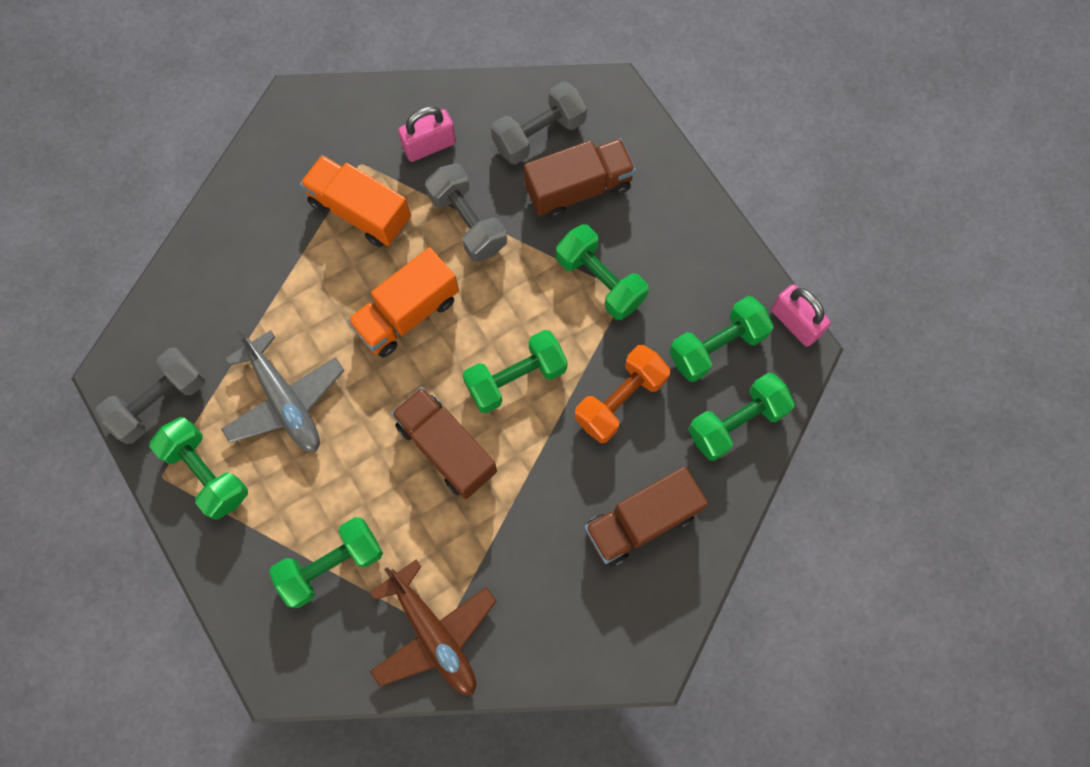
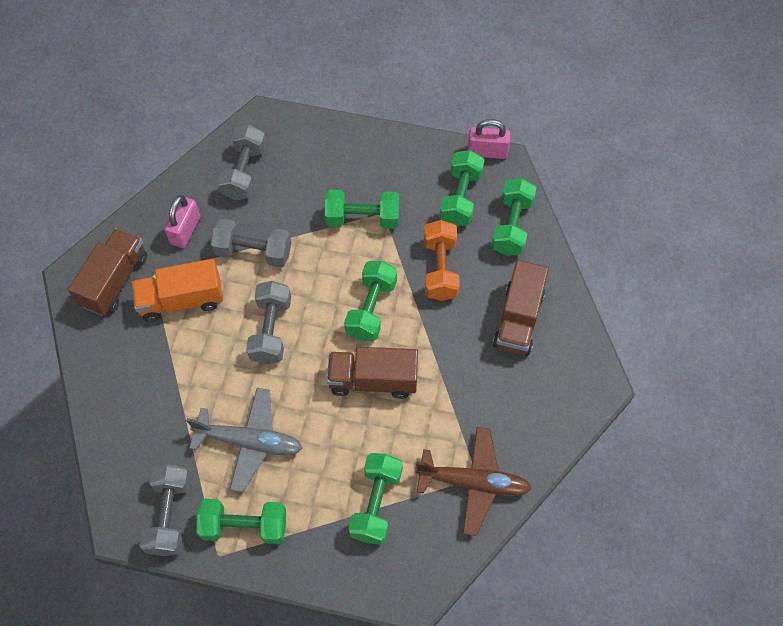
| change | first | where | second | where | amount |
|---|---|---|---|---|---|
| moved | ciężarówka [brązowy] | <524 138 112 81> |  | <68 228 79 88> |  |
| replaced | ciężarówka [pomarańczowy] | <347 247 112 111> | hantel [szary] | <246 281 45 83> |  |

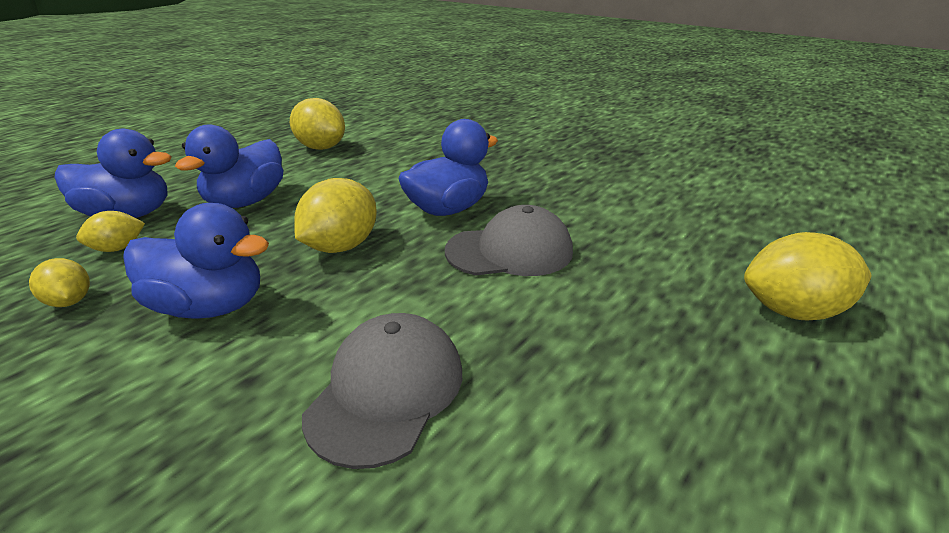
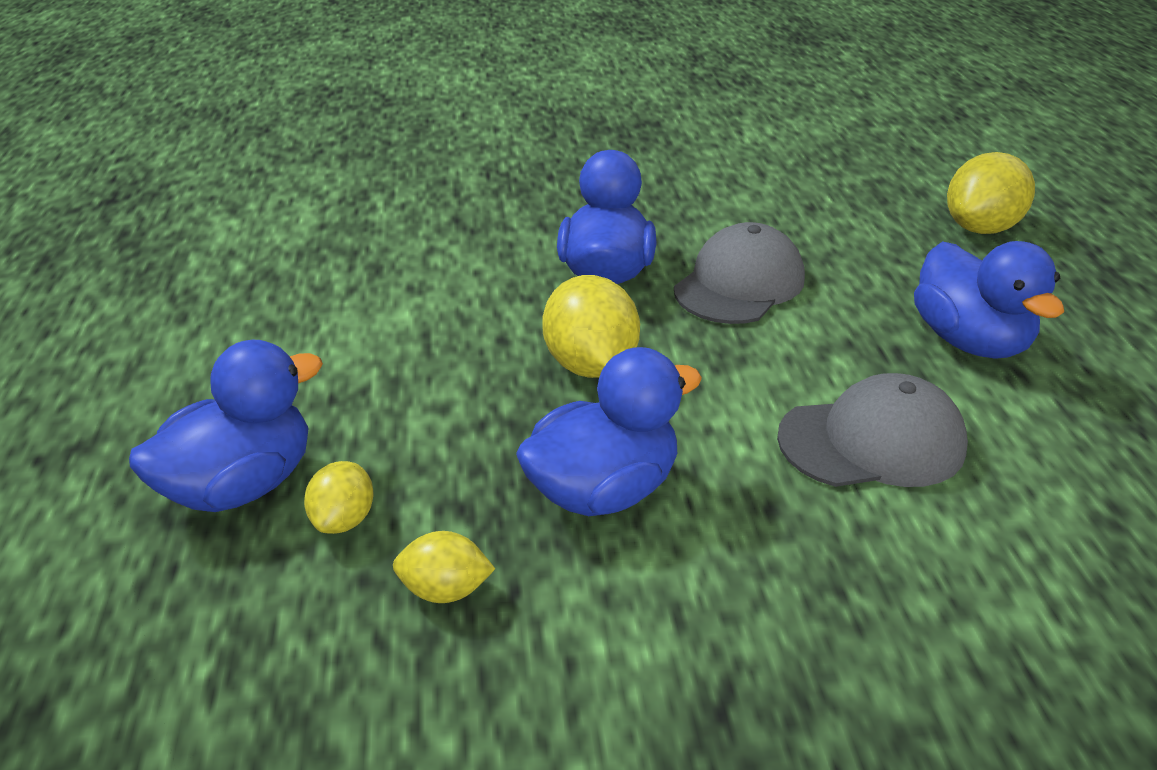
| change | first | where | second | where | amount |
|---|---|---|---|---|---|
| removed | cytryna [żółty] | <290 98 55 52> |  |  |  |
| moved | kaczka [niebieski] | <175 124 108 84> |  | <914 241 150 118> |  |
| turned | czapka [szary] | <302 313 160 156> |  | <777 373 191 114> | 105 degrees clockwise |

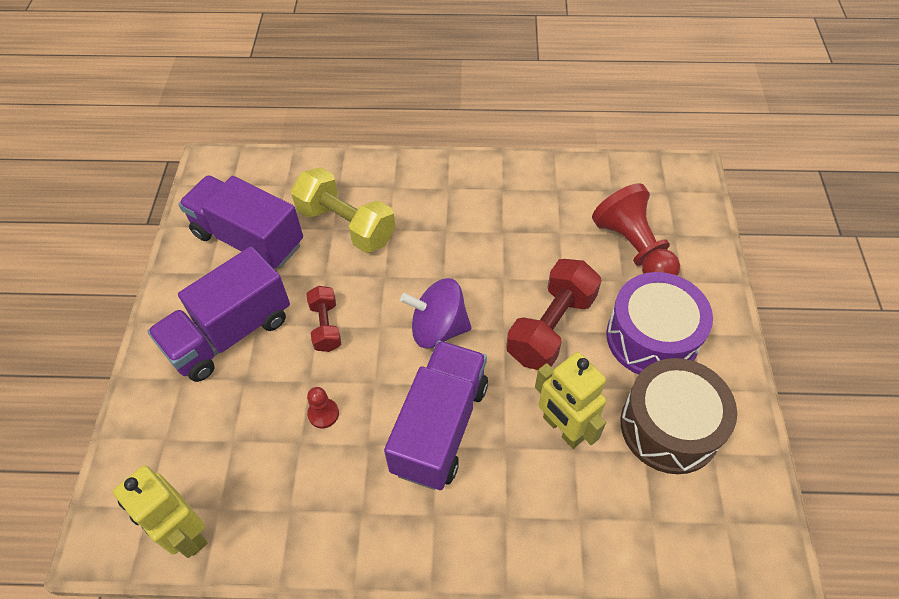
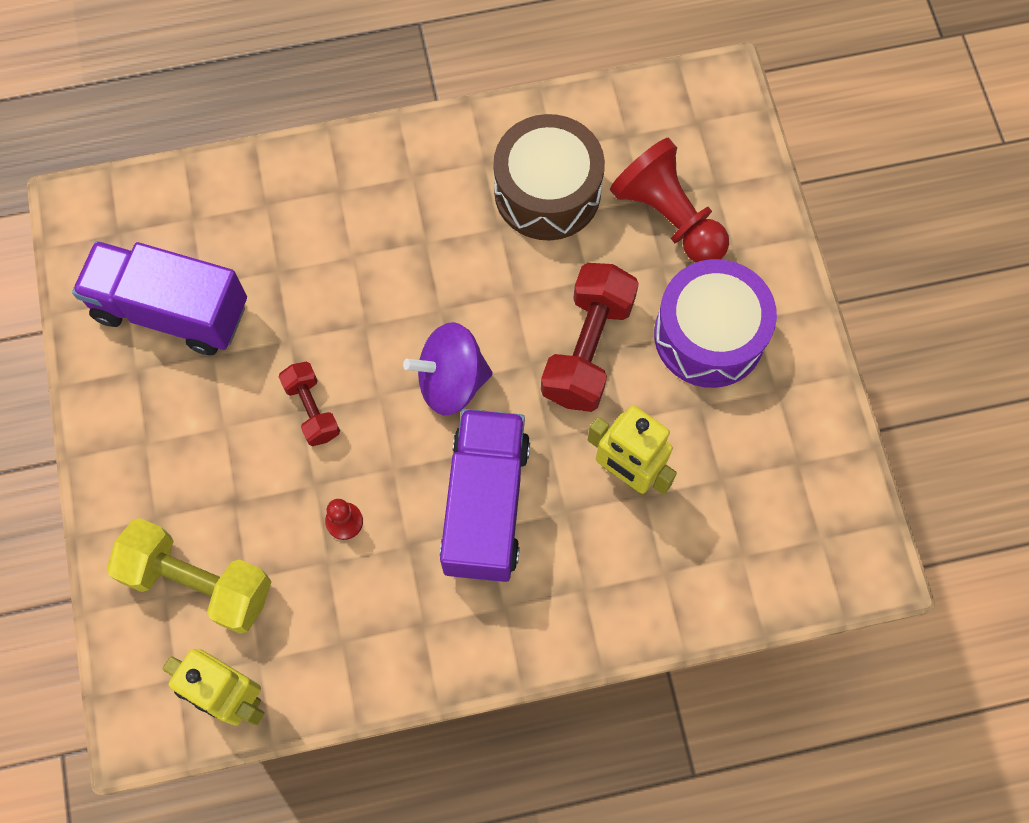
| change | first | where | second | where | amount |
|---|---|---|---|---|---|
| moved | hantel [żółty] | <291 167 104 86> |  | <107 518 164 116> |  |
| removed | ciężarówka [fioletowy] | <147 246 143 136> |  |  |  |
| moved | bęben [brązowy] | <621 358 116 116> |  | <493 114 112 127> |  |

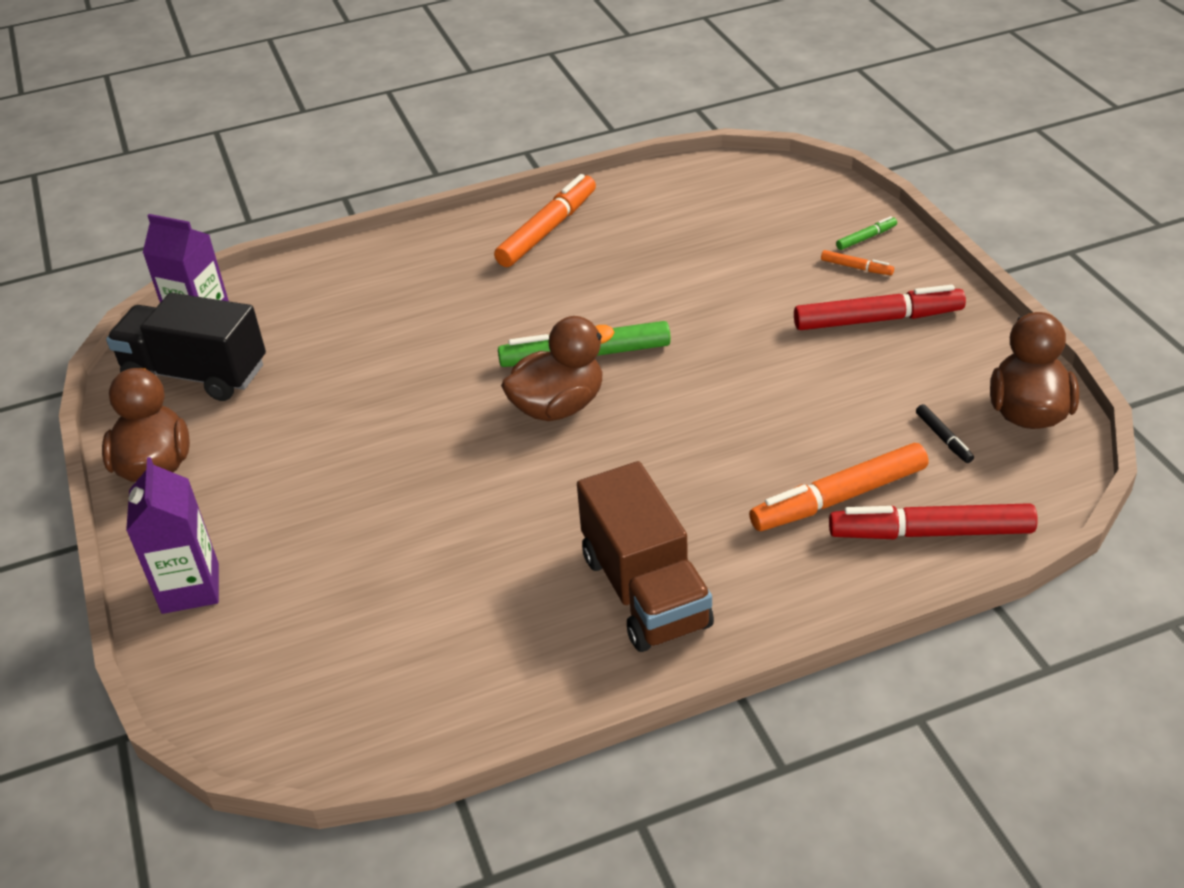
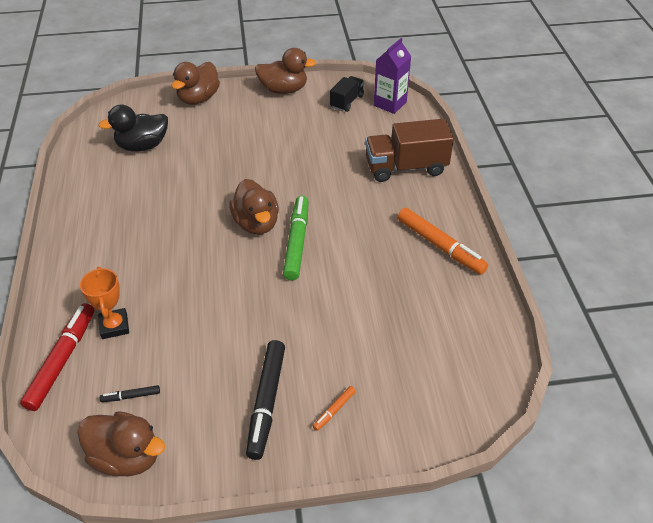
| change | first | where | second | where | amount |
|---|---|---|---|---|---|
| removed | flamaster [zielony] | <836 216 61 34> |  |  |  |
| recoloured | flamaster [czerwony] | <794 285 172 45> | flamaster [czarny] | <246 340 39 120> |  |
| resized | ciężarówka [czarny] | <106 293 160 108> |  | <330 76 34 36> | x0.57 |
| replaced | flamaster [pomarańczowy] | <749 443 179 88> | puchar [pomarańczowy] | <80 267 49 72> |  |
| replaced | karton mleka [fioletowy] | <126 457 93 157> | kaczka [brązowy] | <172 62 48 43> |  |
| moved | ciężarówka [brązowy] | <577 461 137 191> |  | <365 119 89 63> |  |
| added |  |  | kaczka [czarny] | <98 104 70 47> |  |

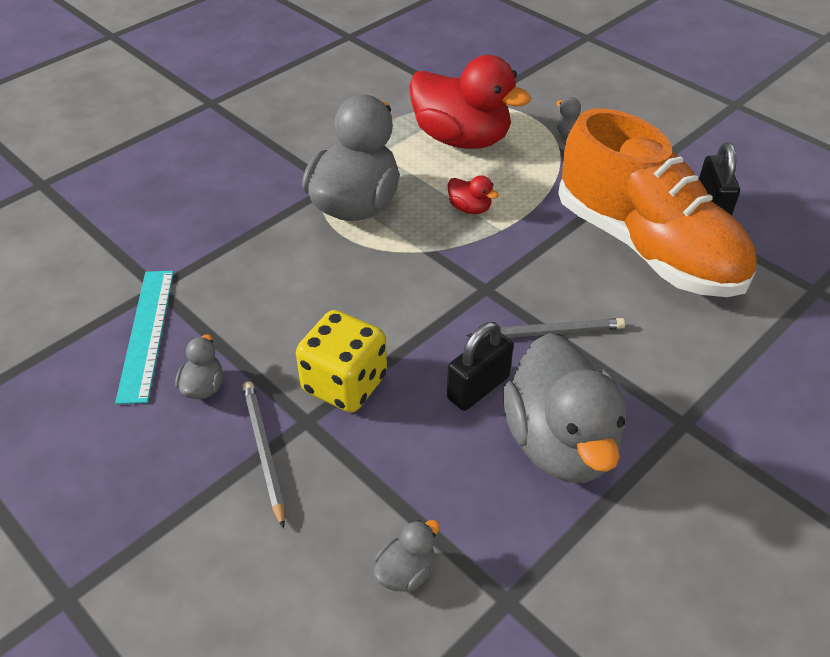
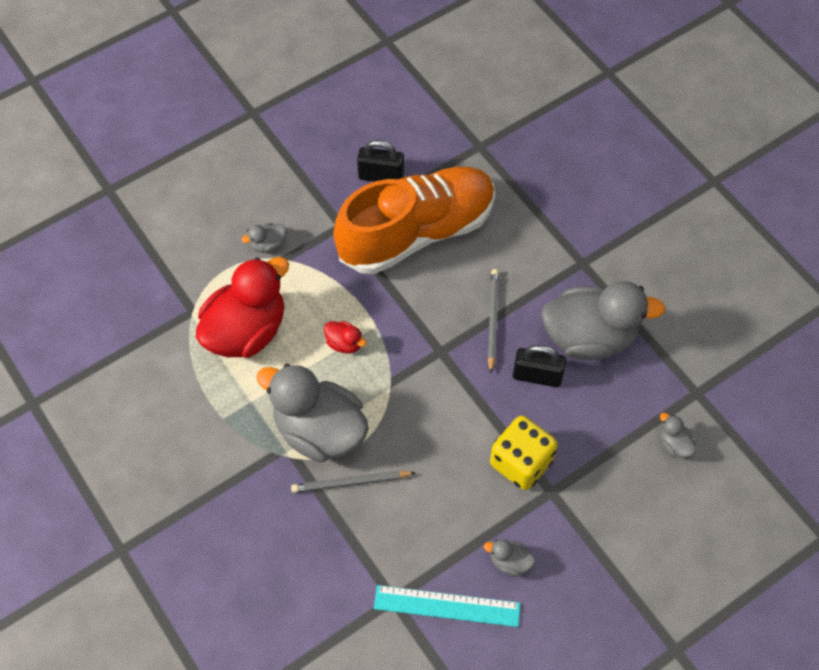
| change | first | where | second | where | amount |
|---|---|---|---|---|---|
| turned | kaczka [czerwony] | <448 175 51 39> |  | <324 321 43 33> | 75 degrees clockwise |
| turned | kłódka [czarny] | <447 322 67 89> |  | <513 345 53 42> | 45 degrees counterclockwise |
| moved | ołówek [szary] | <242 381 43 148> |  | <291 471 125 22> |  |

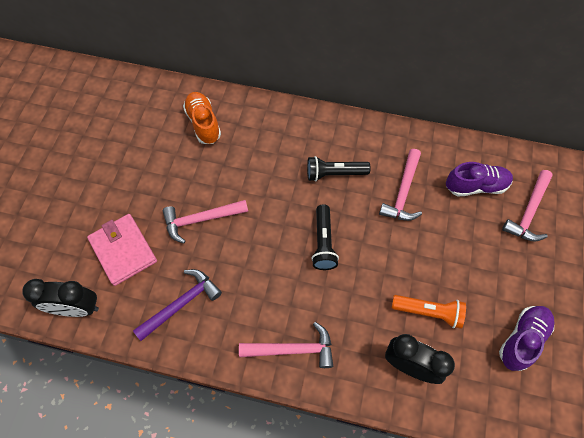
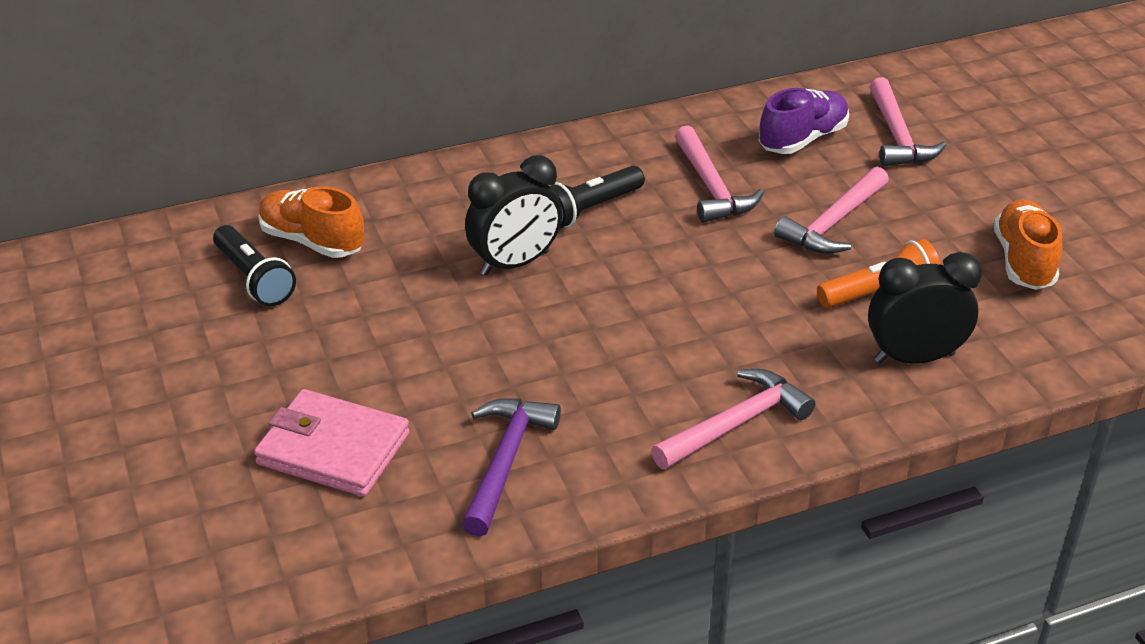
| change | first | where | second | where | amount |
|---|---|---|---|---|---|
| moved | młotek [różowy] | <163 200 85 44> |  | <774 167 115 87> |  |
| moved | latarka [czarny] | <311 204 28 66> |  | <213 225 83 82> |  |
| moved | budzik [czarny] | <22 279 77 38> |  | <465 155 97 121> |  |
| recoloured | but [fioletowy] | <499 306 56 65> | but [pomarańczowy] | <994 200 68 90> |  |

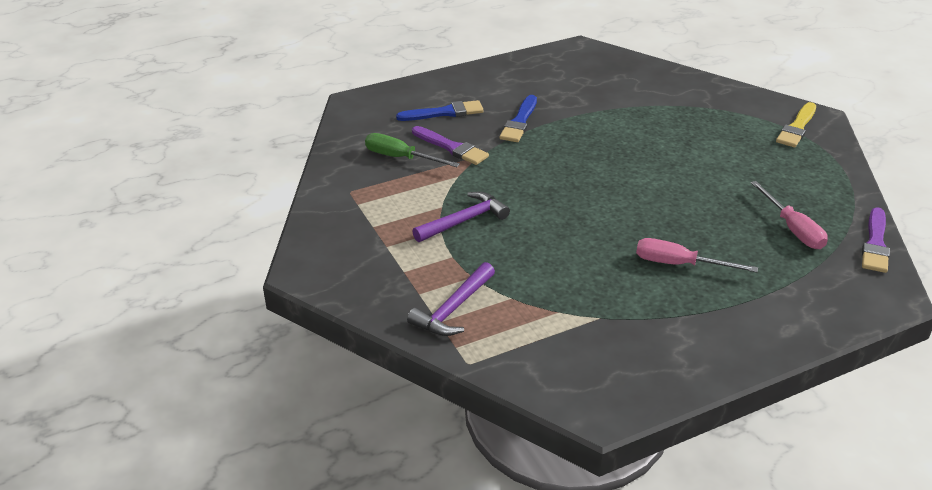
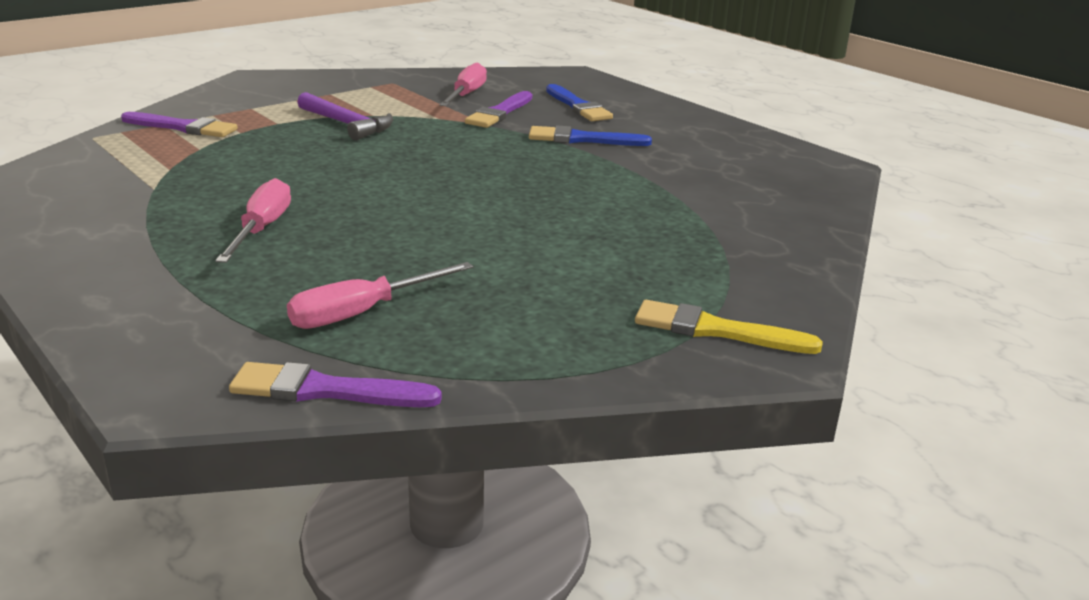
| change | first | where | second | where | amount |
|---|---|---|---|---|---|
| recoloured | śrubokręt [zielony] | <365 133 95 34> | śrubokręt [różowy] | <439 63 48 43> |  |
| replaced | młotek [fioletowy] | <407 262 88 74> | pędzel [fioletowy] | <121 112 117 25> |  |

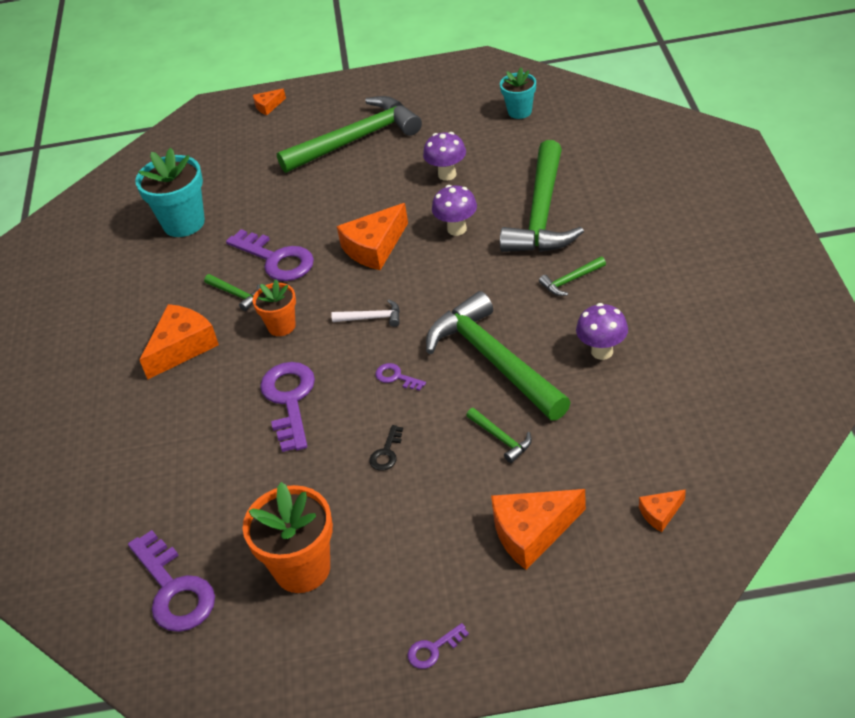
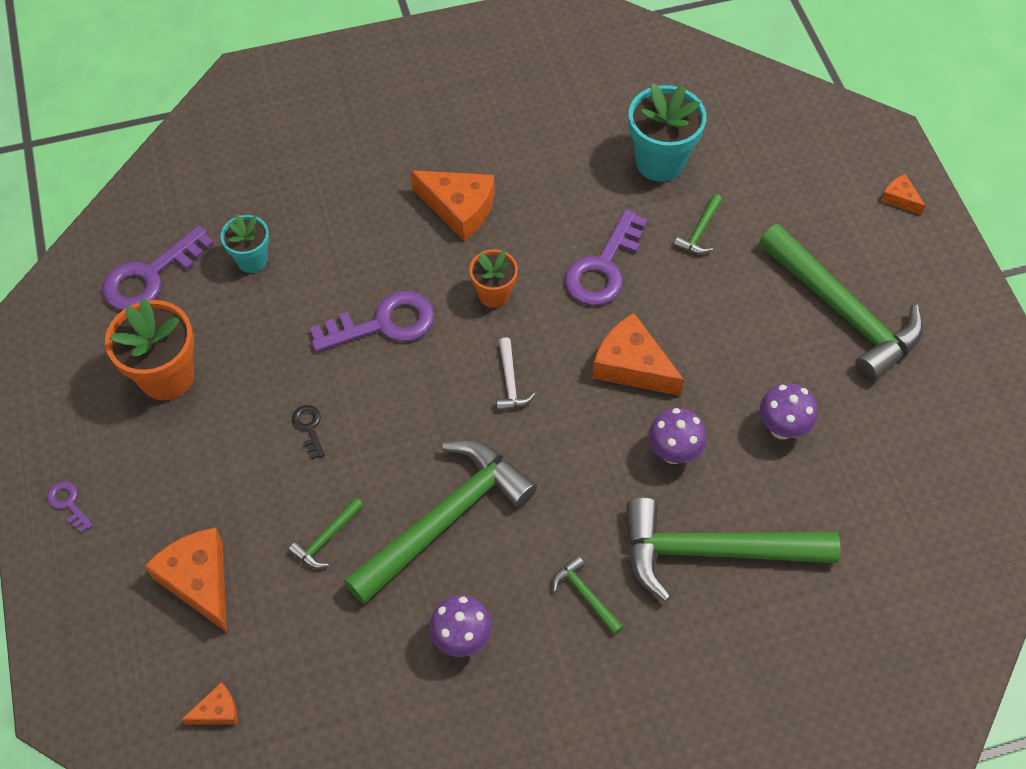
| change | first | where | second | where | amount |
|---|---|---|---|---|---|
| moved | doniczka [turkusowy] | <500 67 36 52> |  | <221 214 48 59> |  |
| moved | młotek [zielony] | <204 274 56 37> |  | <674 194 48 60> |  |
| removed | klucz [fioletowy] | <376 363 50 28> |  |  |  |
| turned | klucz [czarny] | <369 425 34 46> |  | <292 405 33 54> | 60 degrees clockwise |
| turned | ser [pomarańczowy] | <639 489 47 43> |  | <181 682 56 42> | 105 degrees clockwise |

